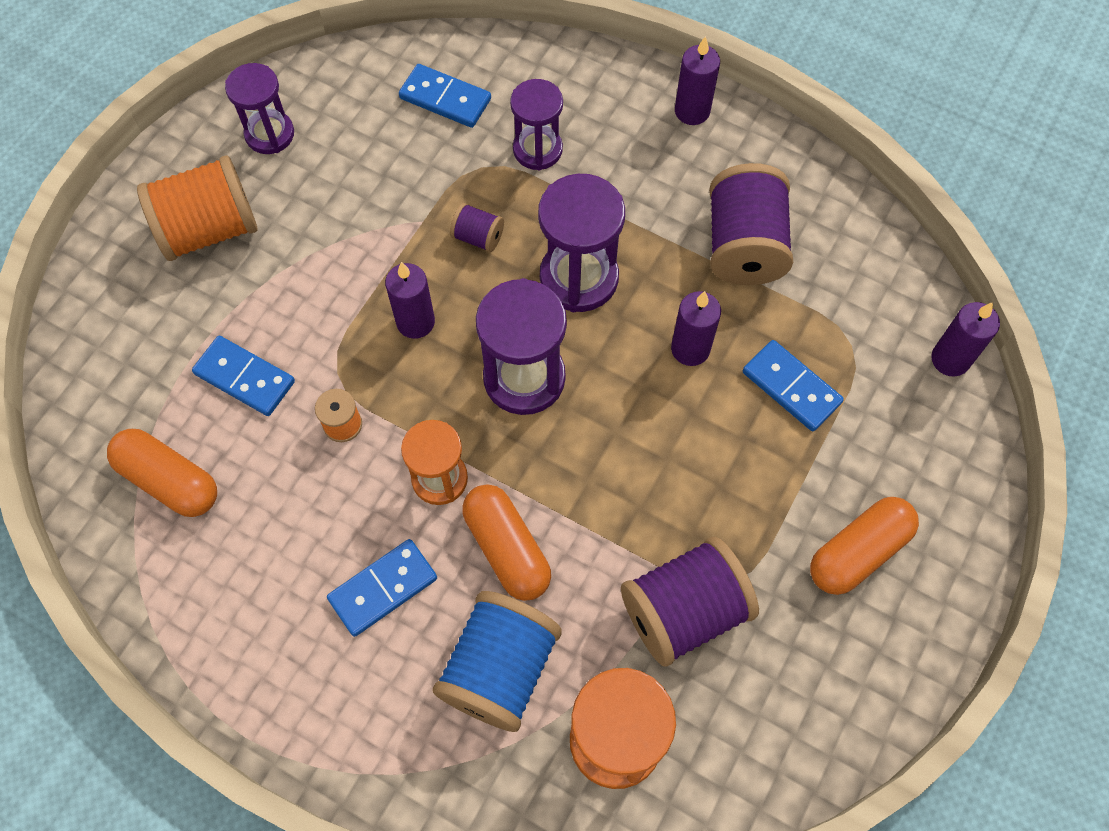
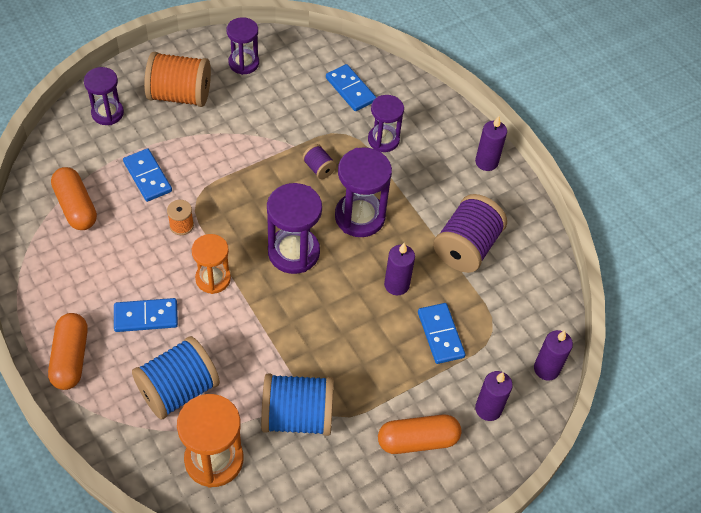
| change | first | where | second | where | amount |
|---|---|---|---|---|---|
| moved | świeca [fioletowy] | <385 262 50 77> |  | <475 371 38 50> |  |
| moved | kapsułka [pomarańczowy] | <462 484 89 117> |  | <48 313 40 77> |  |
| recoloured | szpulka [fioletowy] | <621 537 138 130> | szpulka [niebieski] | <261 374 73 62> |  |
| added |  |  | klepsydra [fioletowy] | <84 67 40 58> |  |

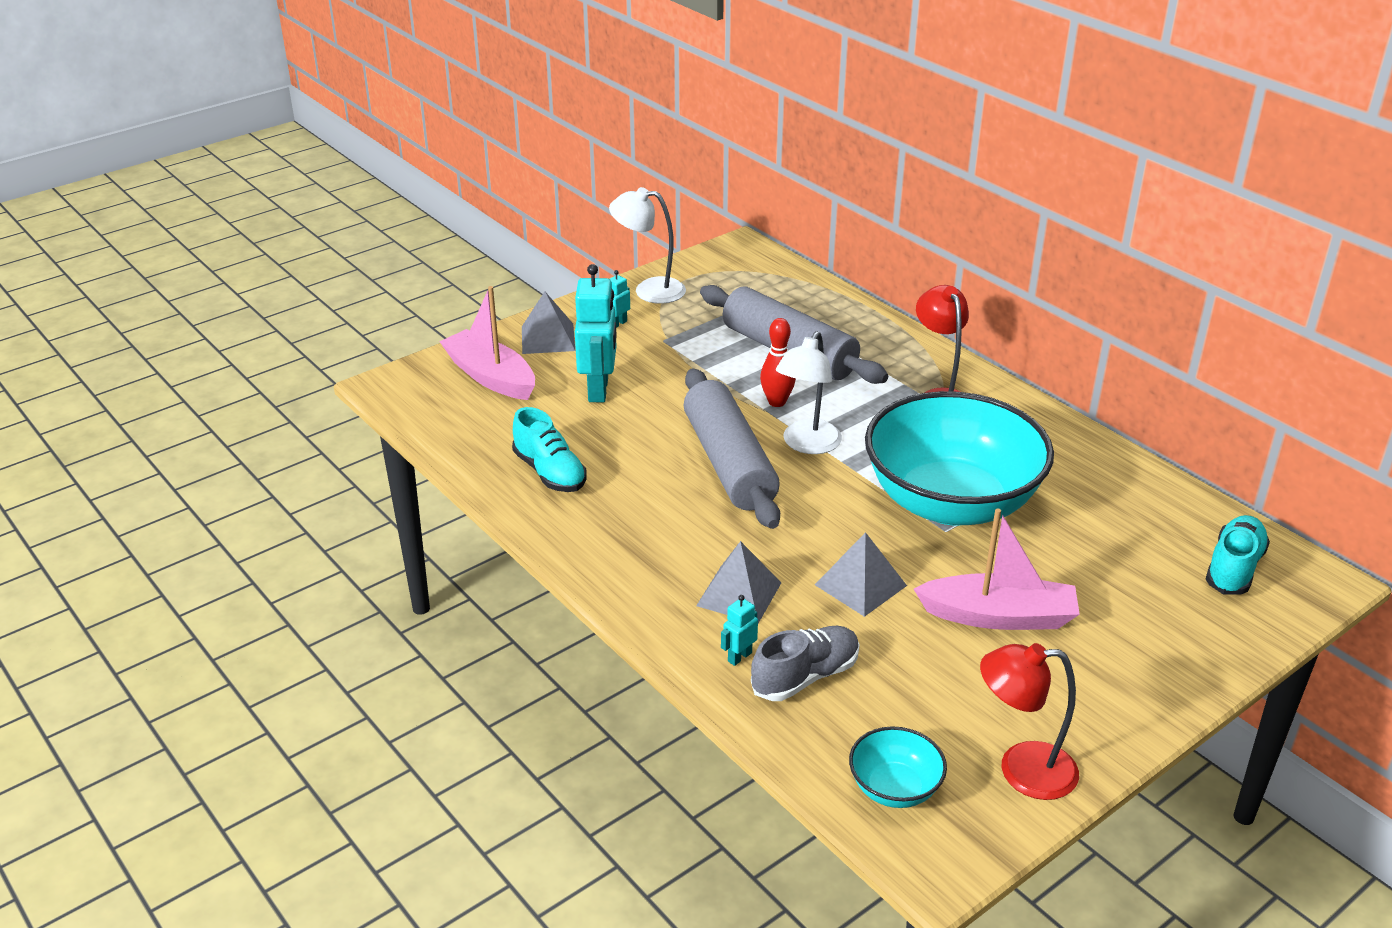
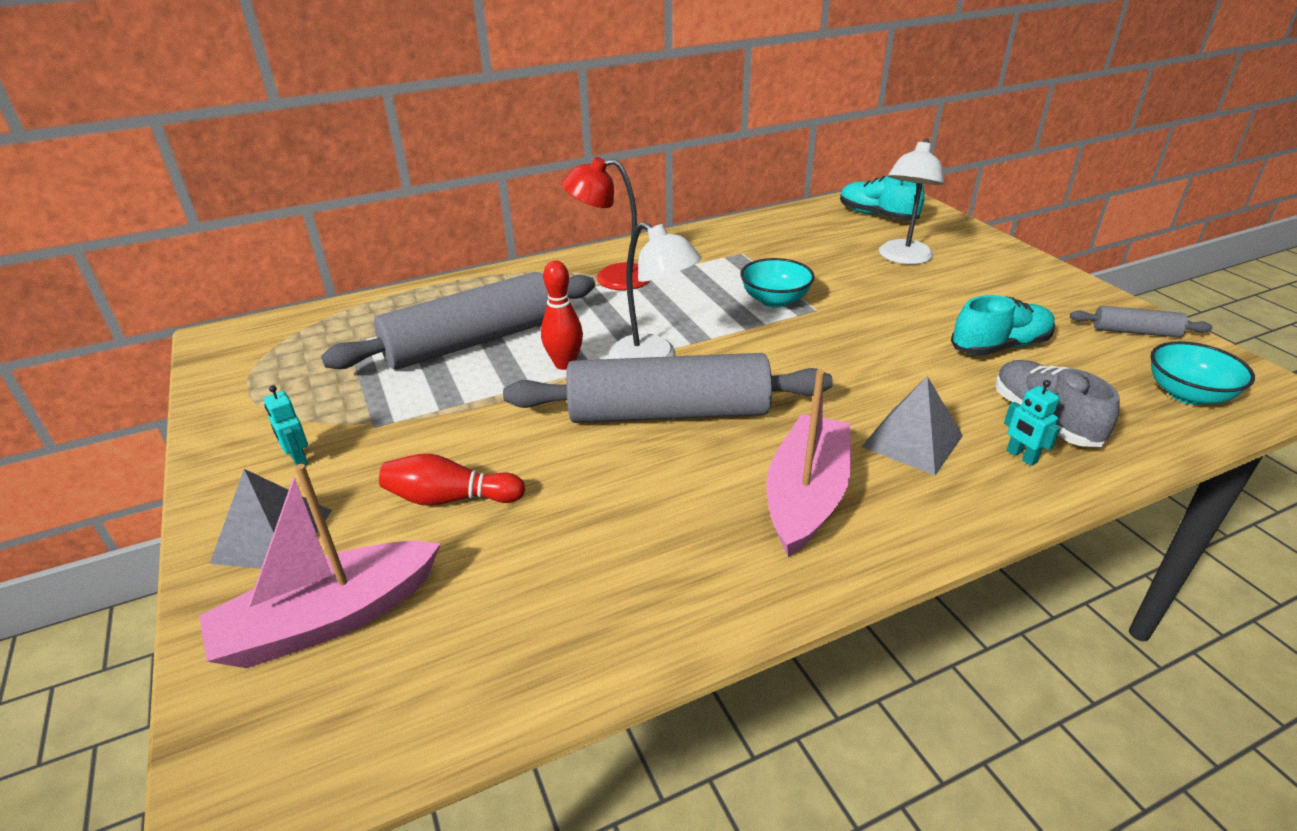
| change | first | where | second | where | amount |
|---|---|---|---|---|---|
| moved | lampka [biały] | <609 187 77 117> |  | <879 138 65 127> |  |
| replaced | robot [turkusowy] | <575 264 42 138> | kręgiel [czerwony] | <379 454 146 51> |  |
| resized | miska [turkusowy] | <865 391 189 135> |  | <740 258 75 50> | x0.42 |
| moved | but [turkusowy] | <512 407 75 85> |  | <951 295 104 61> |  |
| moved | łódka [różowy] | <914 508 166 122> |  | <767 369 84 188> |  |
| removed | piramida [szary] | <815 532 92 85> |  |  |  |
| replaced | lampka [czerwony] | <980 643 99 157> | wałek do ciasta [szary] | <1070 306 142 31> |  |

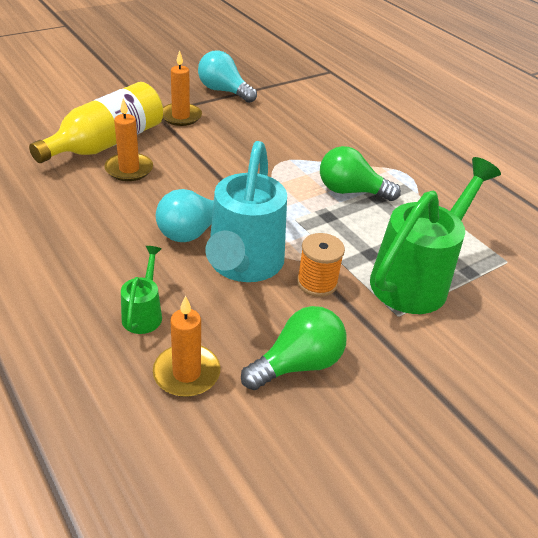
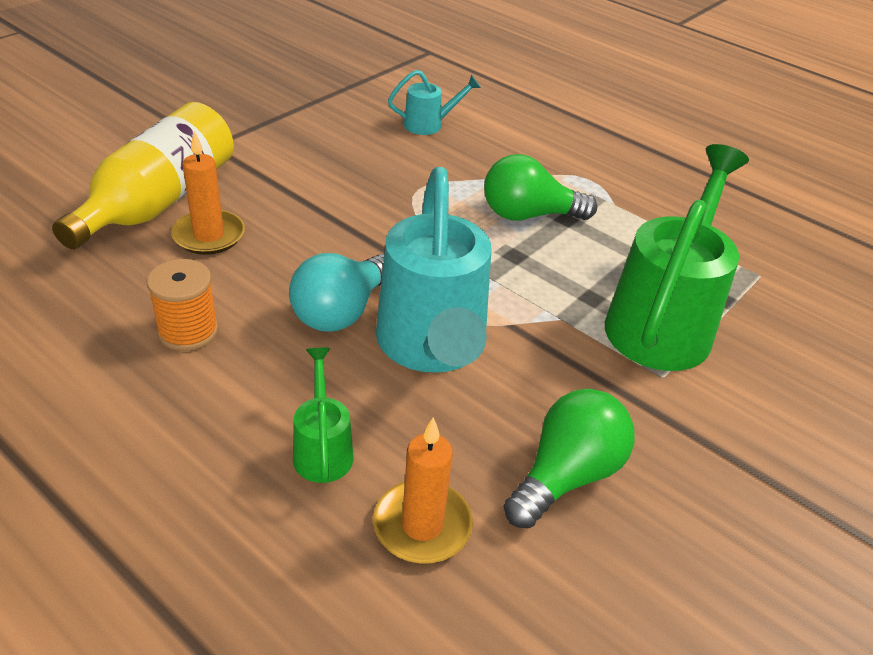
| change | first | where | second | where | amount |
|---|---|---|---|---|---|
| removed | świeca [pomarańczowy] | <163 50 39 76> |  |  |  |
| removed | żarówka [turkusowy] | <198 50 59 53> |  |  |  |
| moved | szpulka [pomarańczowy] | <297 233 48 64> |  | <147 259 71 92> |  |
| added |  |  | konewka [turkusowy] | <388 70 93 65> |  |

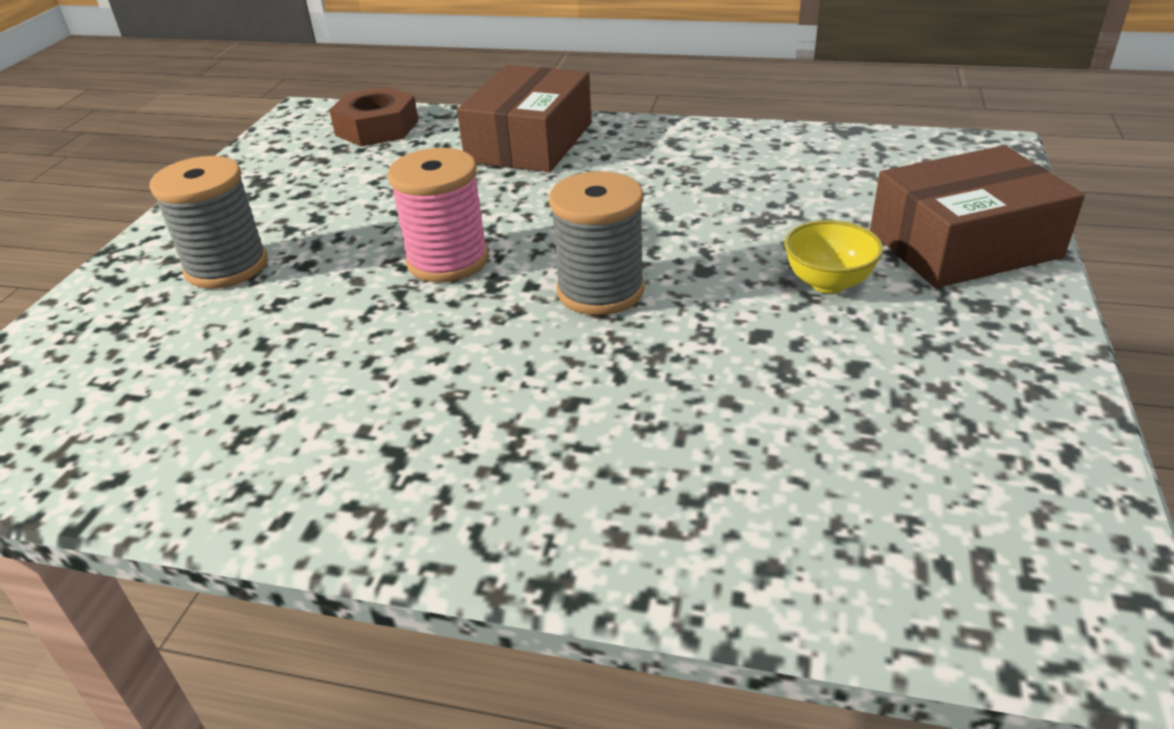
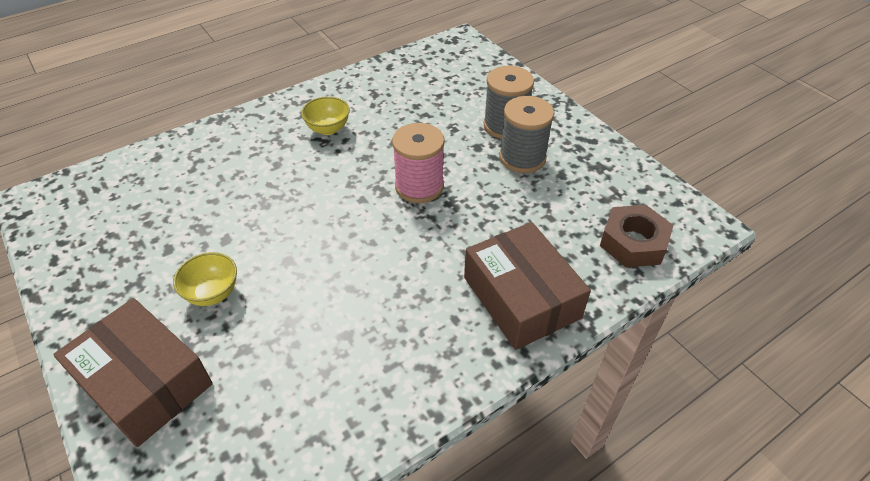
| change | first | where | second | where | amount |
|---|---|---|---|---|---|
| turned | pudełko [brązowy] | <870 145 215 143> |  | <53 298 160 149> | 75 degrees counterclockwise |
| moved | szpulka [szary] | <549 171 96 144> |  | <499 96 55 77> |  |
| added |  |  | miska [żółty] | <301 96 49 39> |  |

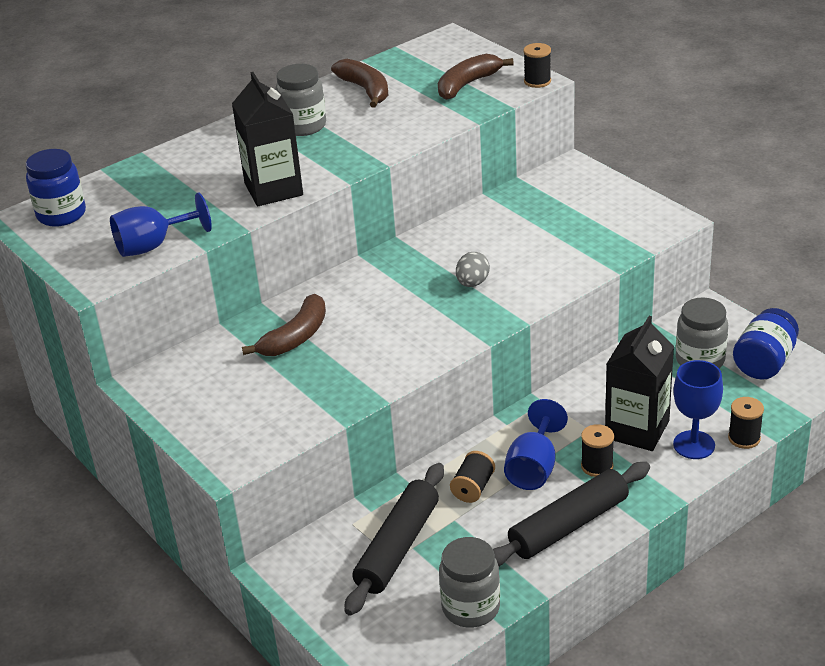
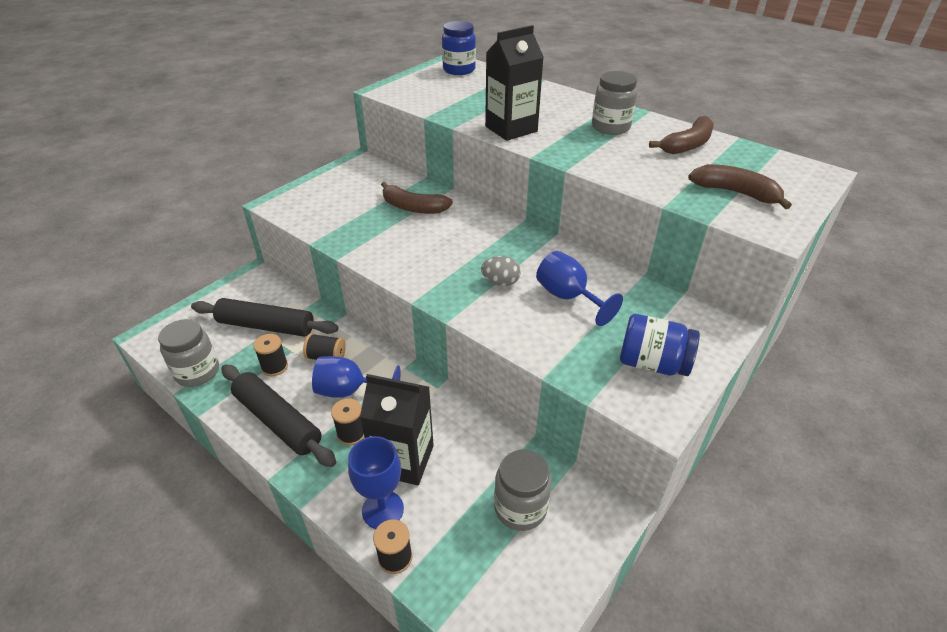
| change | first | where | second | where | amount |
|---|---|---|---|---|---|
| moved | szpulka [czarny] | <523 43 28 45> |  | <253 334 35 42> |  |
| moved | kielich [niebieski] | <110 193 102 64> |  | <536 251 87 75> |  |
| moved | słoik [niebieski] | <733 308 66 71> |  | <620 314 80 62> |  |

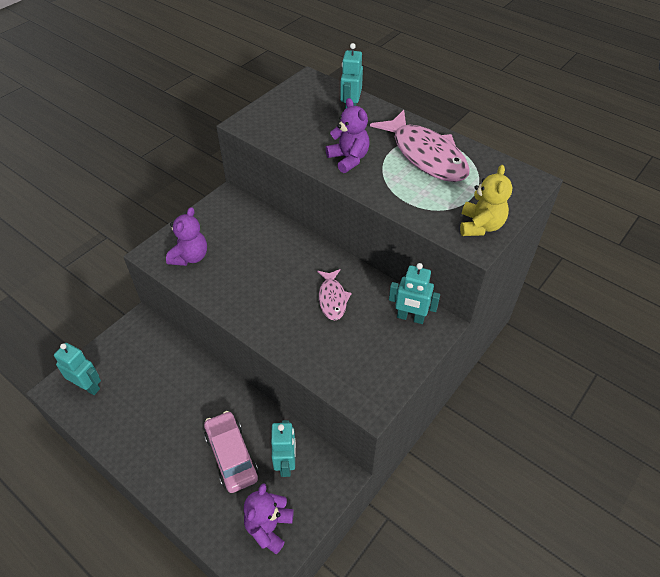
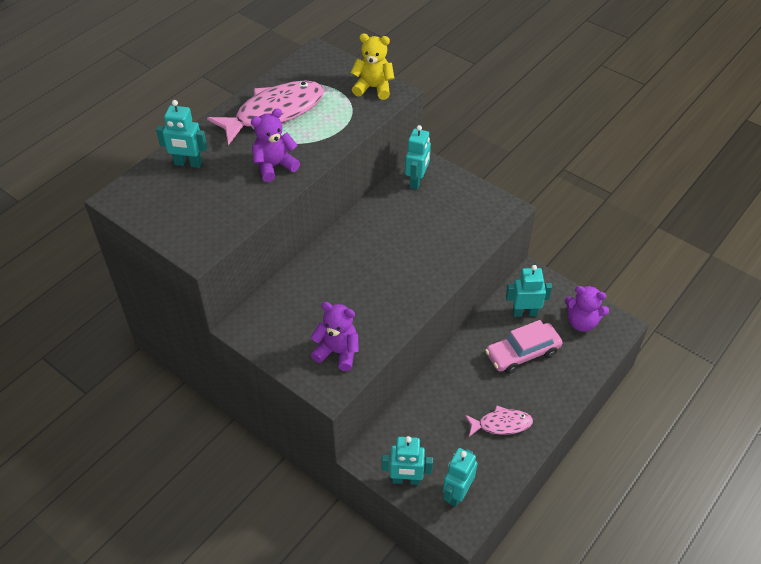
| change | first | where | second | where | amount |
|---|---|---|---|---|---|
| moved | ryba [różowy] | <317 269 35 51> |  | <465 405 68 32> |  |
| added |  |  | robot [turkusowy] | <382 436 51 49> |  |

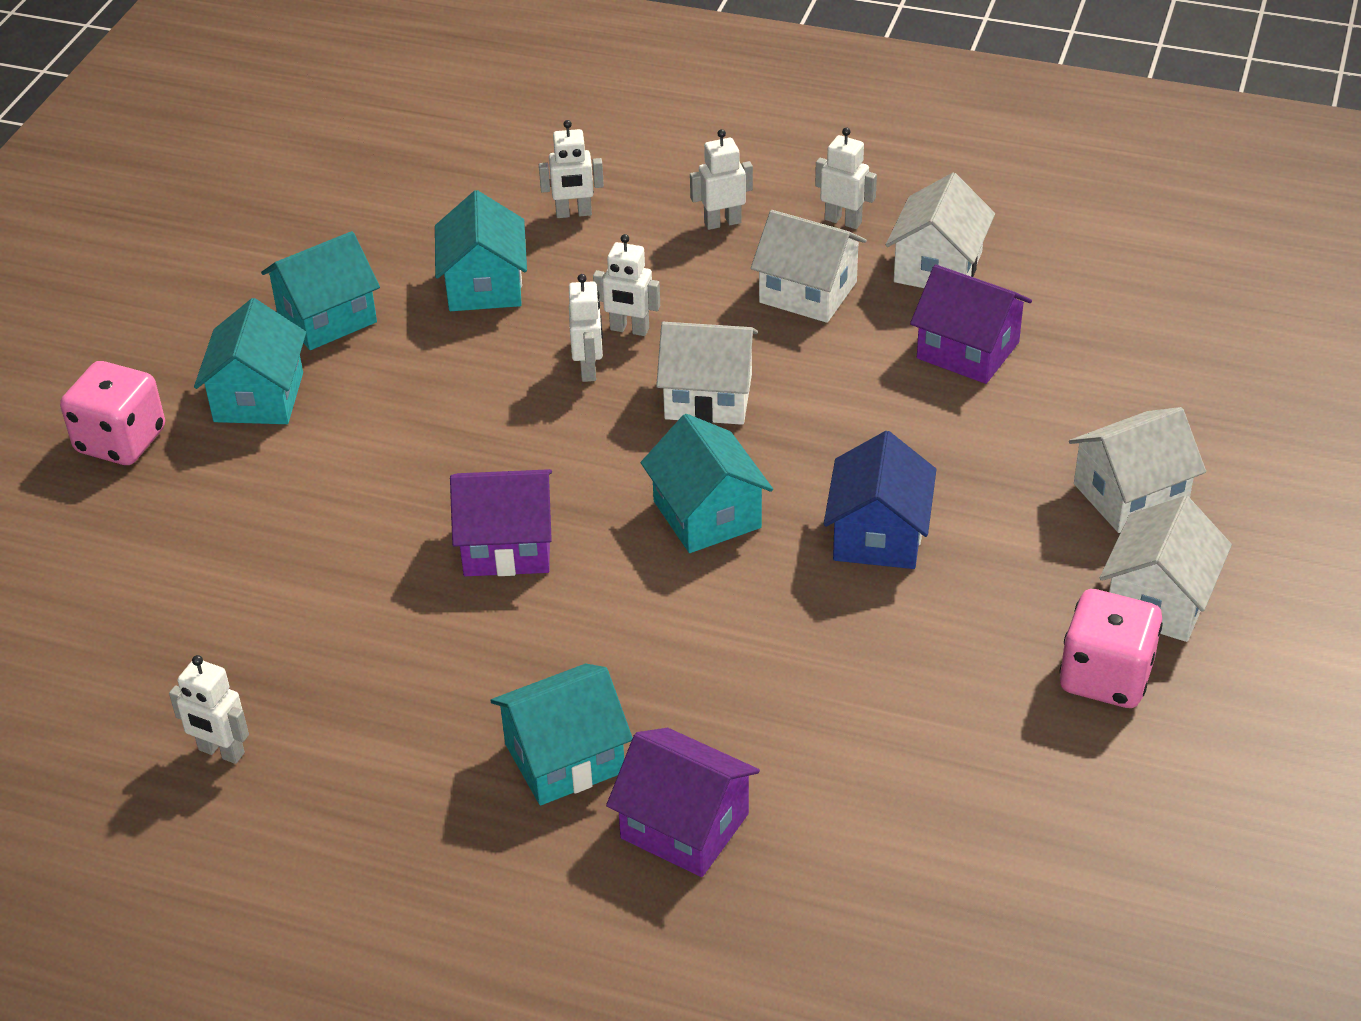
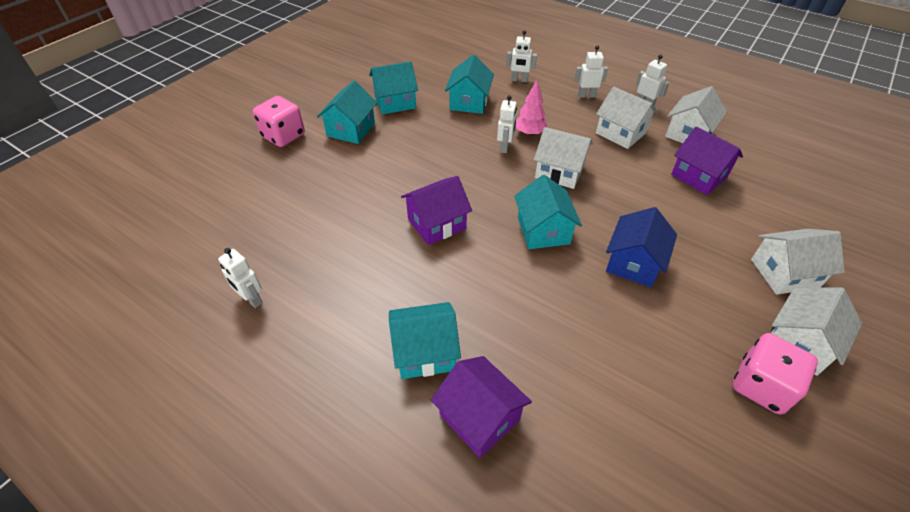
| change | first | where | second | where | amount |
|---|---|---|---|---|---|
| replaced | robot [biały] | <593 234 67 102> | drzewko [różowy] | <516 80 31 56> |  |
| turned | domek [fioletowy] | <450 469 102 107> |  | <401 176 71 69> | 45 degrees counterclockwise |

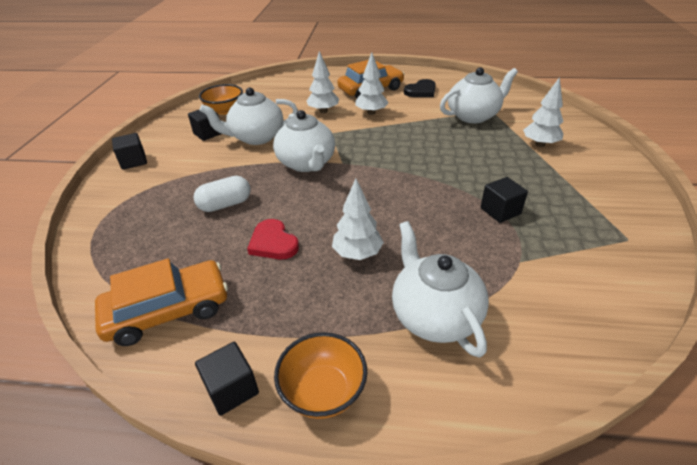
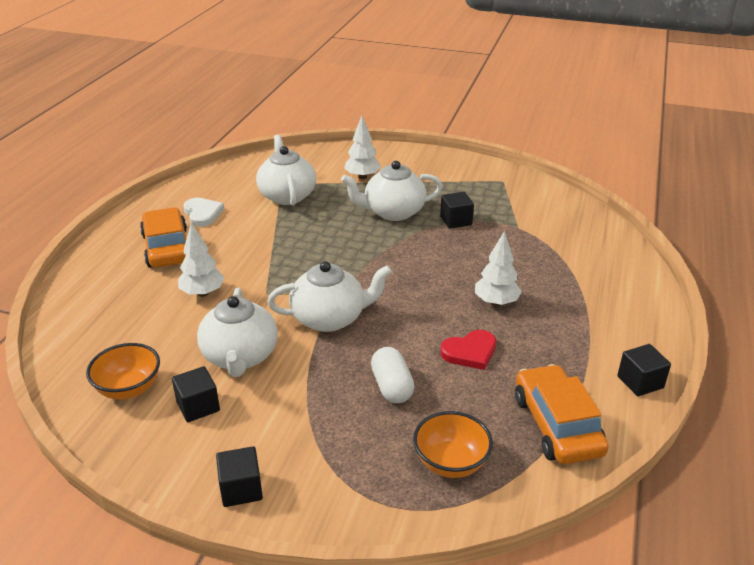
| change | first | where | second | where | amount |
|---|---|---|---|---|---|
| removed | drzewko [biały] | <355 52 34 63> |  |  |  |
| recoloured | serce [czarny] | <404 79 32 18> | serce [biały] | <183 198 41 29> |  |
| moved | imbryk [biały] | <392 221 97 137> |  | <341 161 102 60> |  |
| moved | miska [pomarańczowy] | <274 332 93 87> |  | <413 411 80 67> |  |

